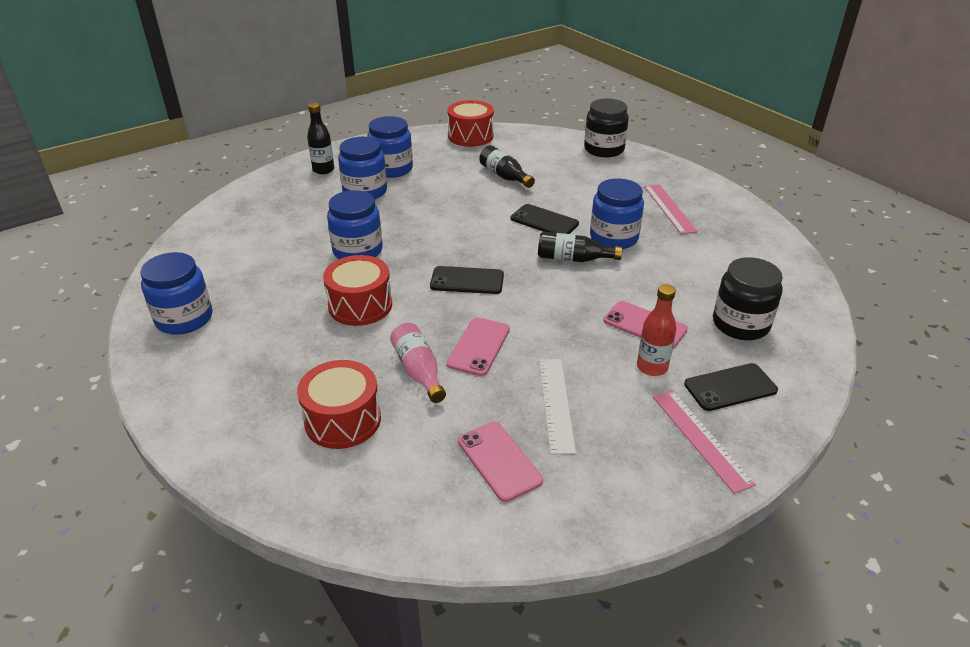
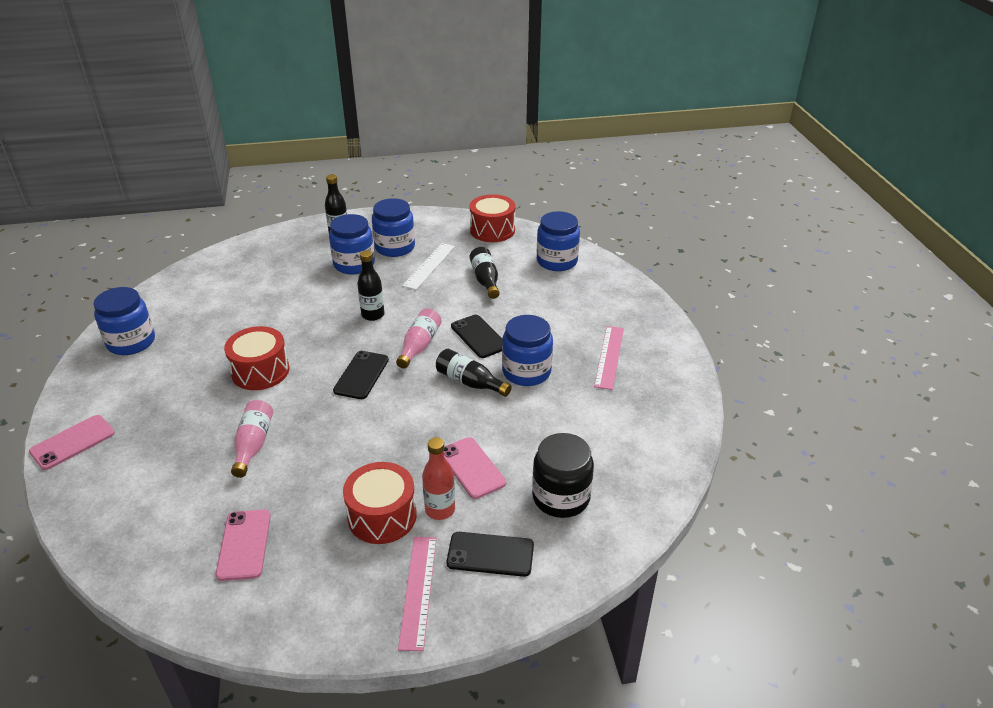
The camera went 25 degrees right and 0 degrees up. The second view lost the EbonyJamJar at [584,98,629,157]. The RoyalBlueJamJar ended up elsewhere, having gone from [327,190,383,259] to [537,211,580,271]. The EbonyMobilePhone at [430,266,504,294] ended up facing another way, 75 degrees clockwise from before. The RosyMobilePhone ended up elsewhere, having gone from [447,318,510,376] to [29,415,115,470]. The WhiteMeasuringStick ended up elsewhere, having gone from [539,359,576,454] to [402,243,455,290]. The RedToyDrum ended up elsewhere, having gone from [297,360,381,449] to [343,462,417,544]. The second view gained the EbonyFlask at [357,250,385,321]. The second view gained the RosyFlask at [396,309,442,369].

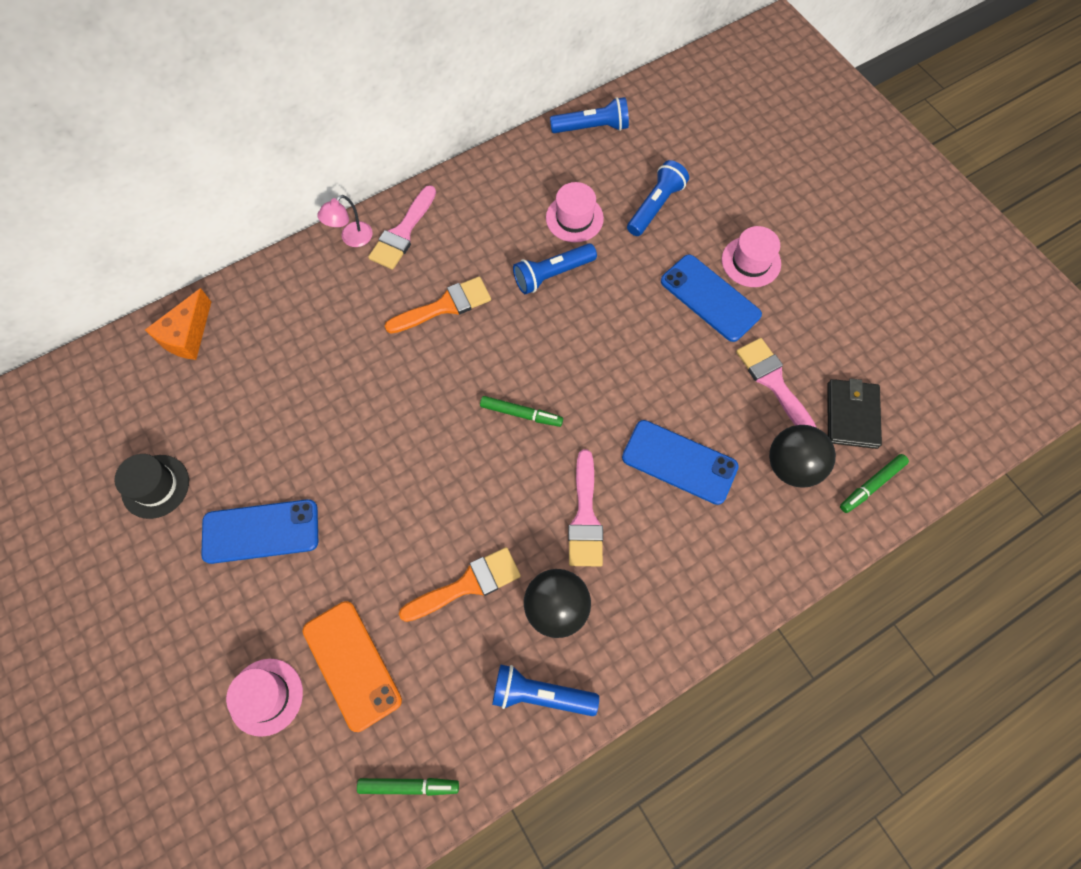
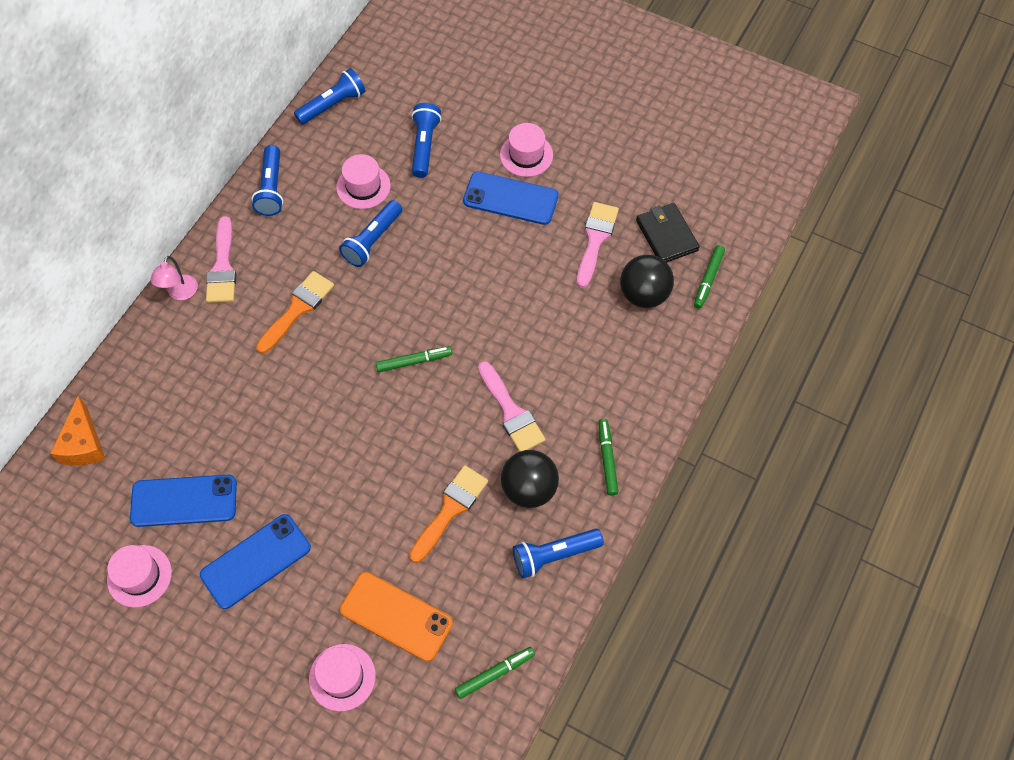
The camera went 30 degrees left and 5 degrees down. The RosyPaintBrush at [736,338,817,428] ended up facing another way, 75 degrees clockwise from before. The RoyalBlueMobilePhone ended up elsewhere, having gone from [622,420,739,505] to [130,475,237,527]. What was the EbonyHat at [115,454,189,519] turned into the RosyHat at [107,545,172,608]. The second view gained the RoyalBluePocketTorch at [251,145,283,216]. The second view gained the GreenMarkerPen at [598,419,618,496].

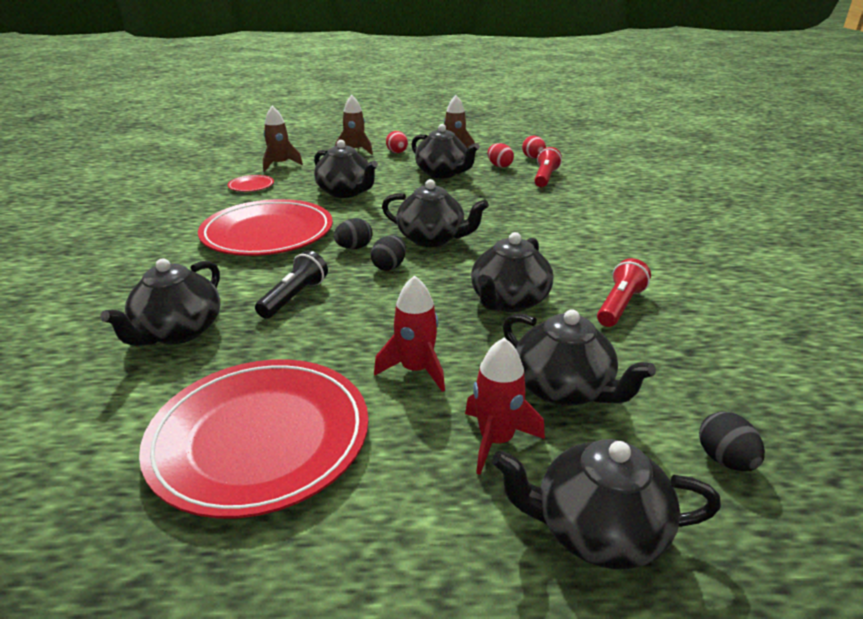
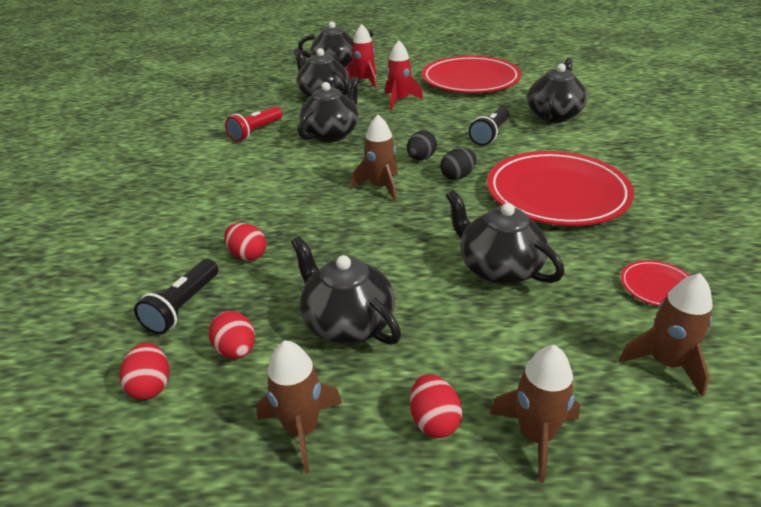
The camera went 175 degrees left and 5 degrees up. What was the RedPocketTorch at [534,147,562,187] turned into the EbonyPocketTorch at [134,259,218,335]. Where the EbonyTeaPot stood at [382,179,489,247], the DarkBrownRocket came to stand at [351,115,398,201]. The second view lost the EbonyToyEgg at [699,411,765,471]. The second view gained the RedToyEgg at [224,223,266,261].

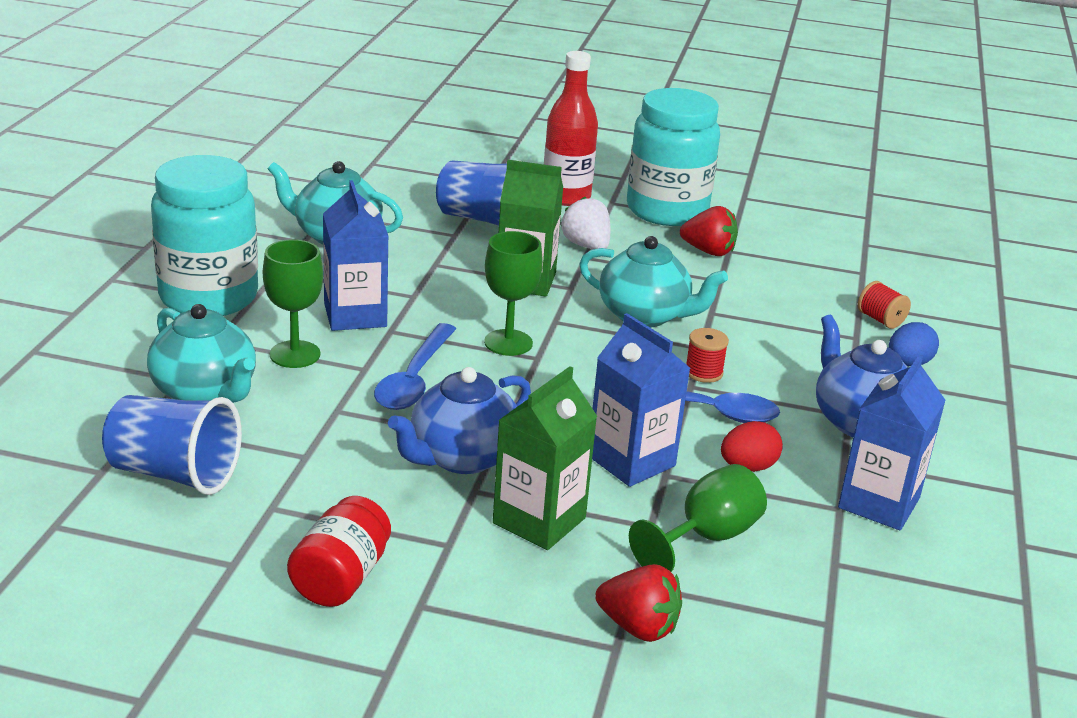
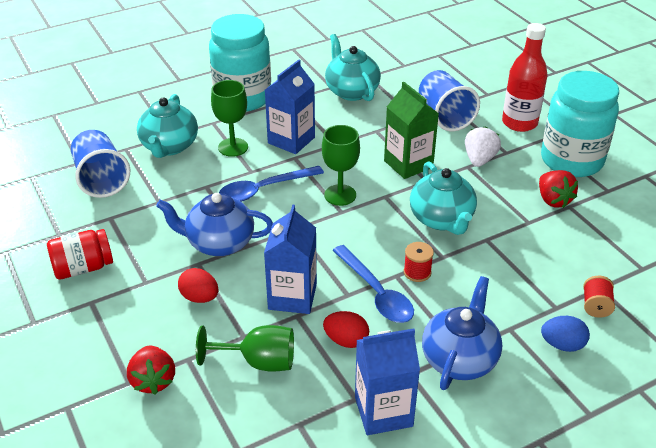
The camera went 50 degrees right and 10 degrees up. Where the GreenJuiceCarton stood at [493,366,597,550], the RedToyEgg came to stand at [178,268,219,303].

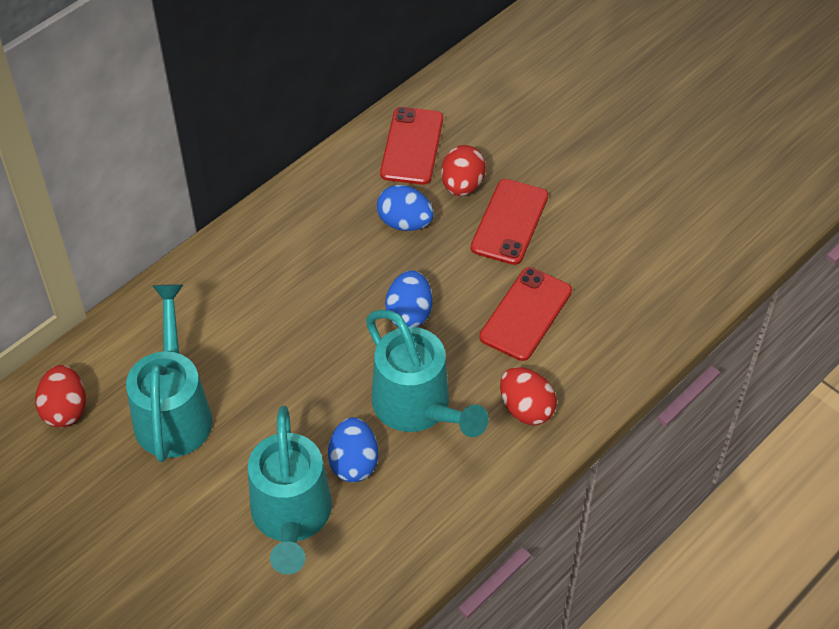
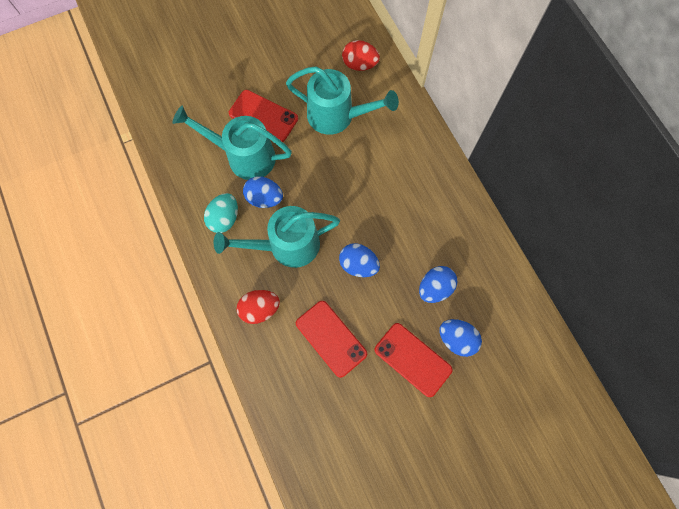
The camera went 110 degrees right and 20 degrees up. The RedMobilePhone ended up elsewhere, having gone from [380,107,443,185] to [229,90,298,142]. What was the RedToyEgg at [441,145,486,196] turned into the RoyalBlueToyEgg at [439,319,482,357]. The second view gained the TealToyEgg at [204,193,238,233].

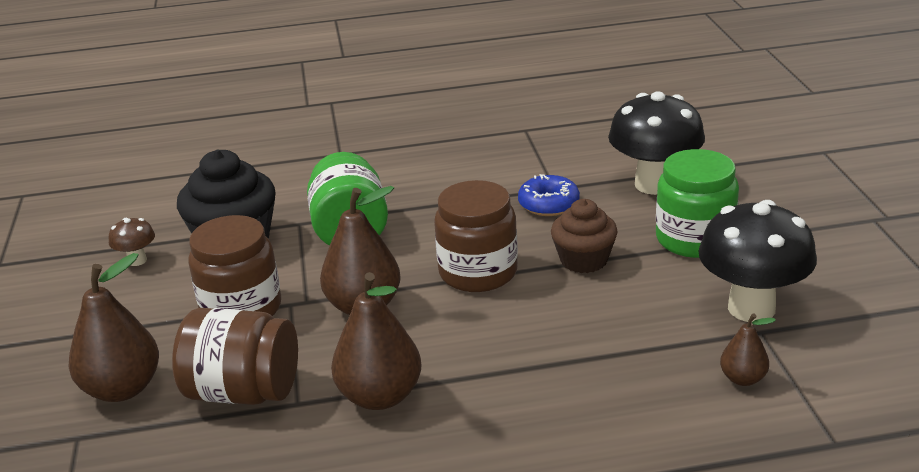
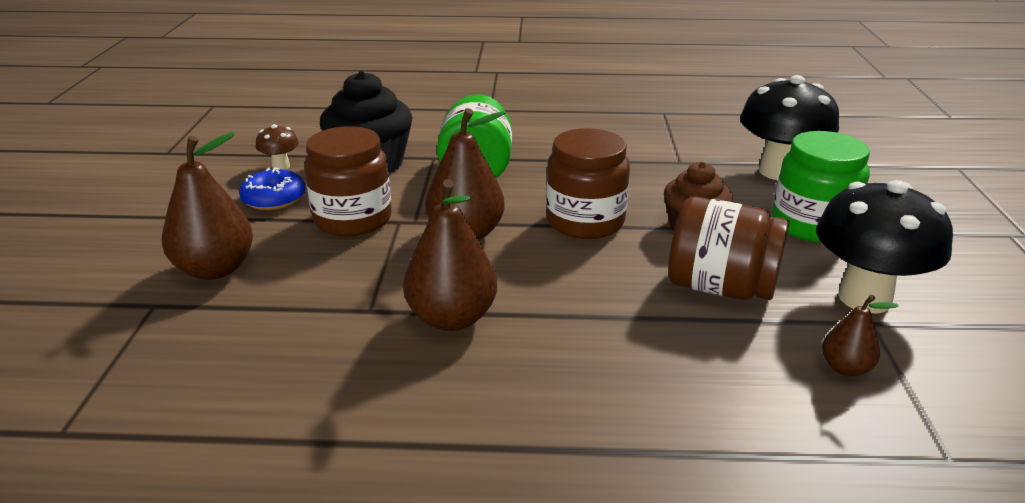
The camera went 10 degrees right and 0 degrees up. The RoyalBlueDoughnut ended up elsewhere, having gone from [518,174,580,216] to [239,167,305,210]. The DarkBrownJamJar ended up elsewhere, having gone from [172,308,298,405] to [668,196,790,300].

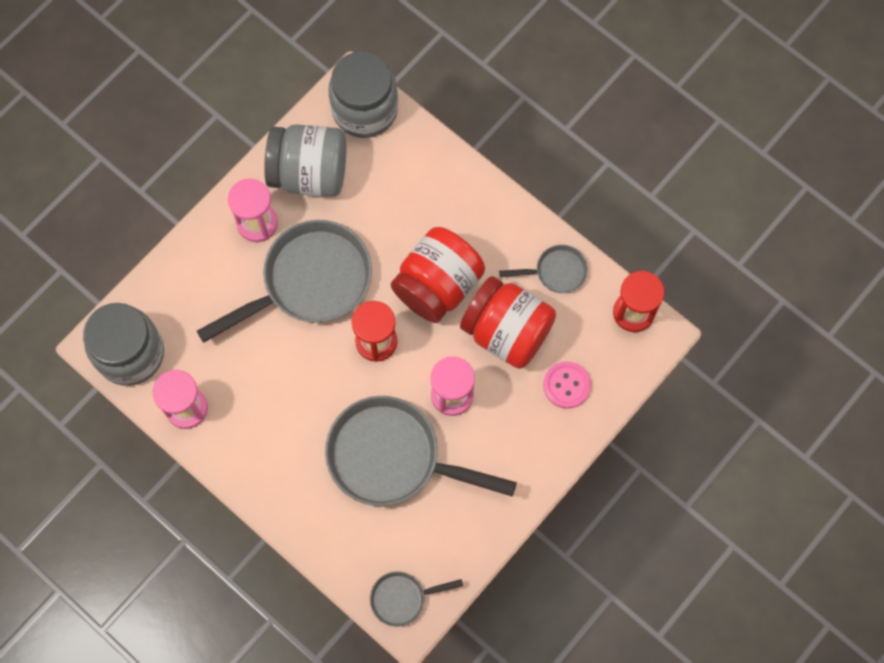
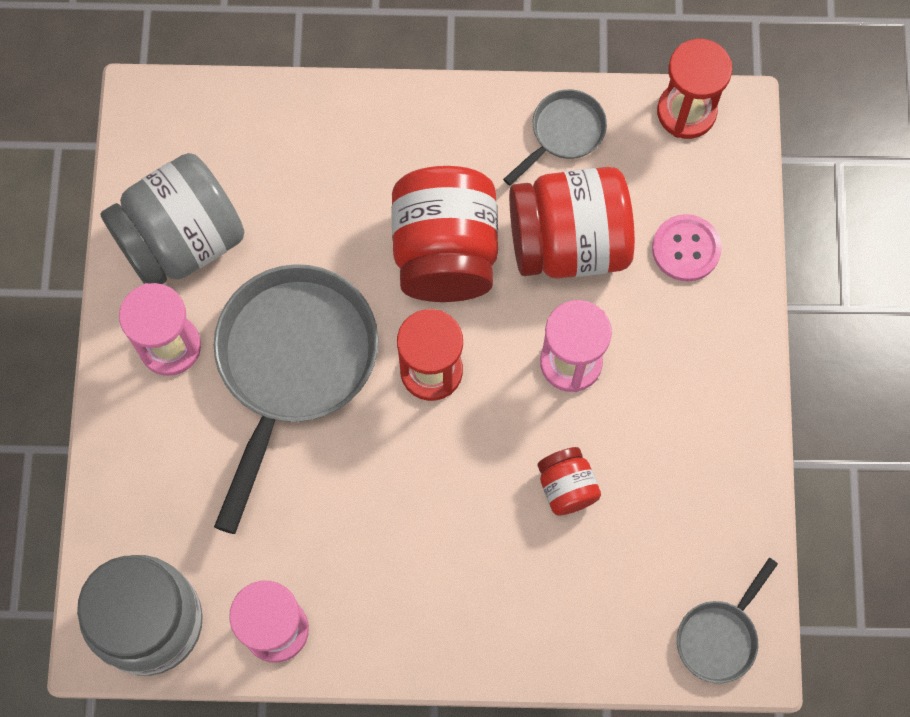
The camera went 40 degrees left and 0 degrees up. The second view lost the GrayJamJar at [328,51,398,138]. Where the GrayFryingPan stood at [325,396,517,506], the RedJamJar came to stand at [538,447,601,516].

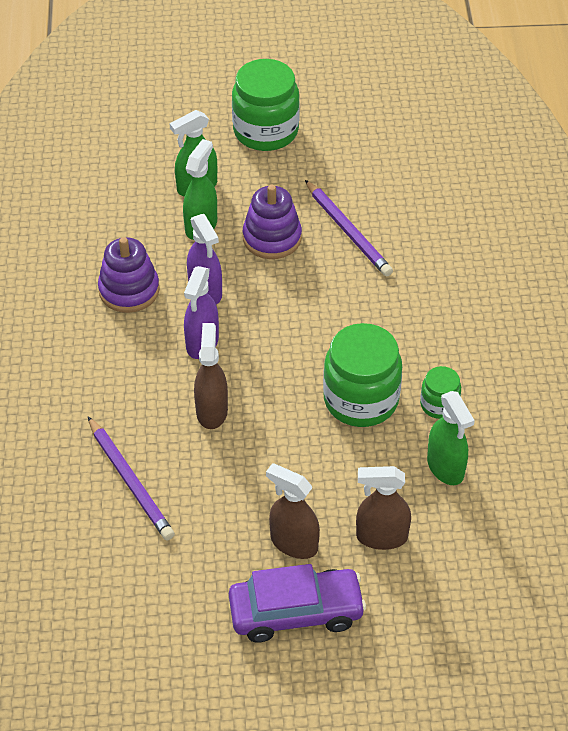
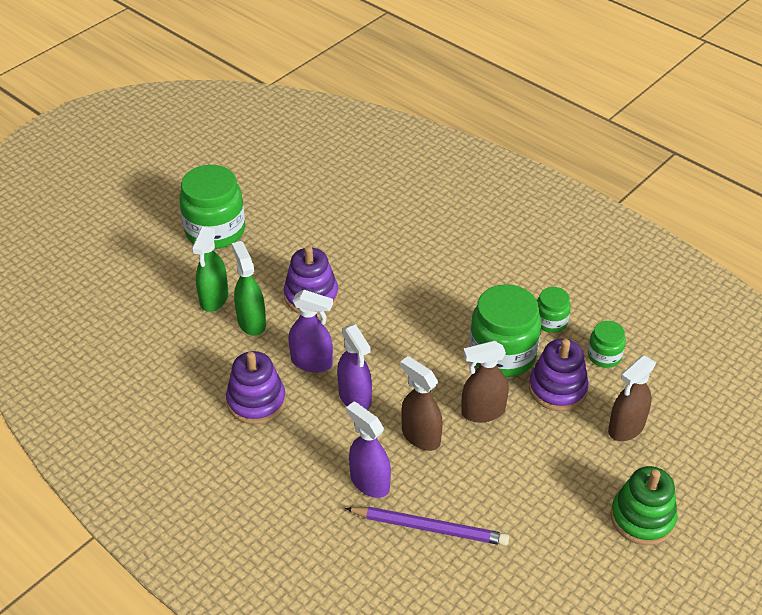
The camera went 45 degrees left and 5 degrees down. The second view lost the VioletWoodenPencil at [305,180,393,276]. Where the GreenSprayBottle stood at [427,391,475,485], the GreenJamJar came to stand at [588,321,626,368]. The DarkBrownSprayBottle ended up elsewhere, having gone from [266,463,320,559] to [461,341,509,423]. Where the VioletToyCar stood at [229,564,366,643], the GreenStackingToy came to stand at [611,466,678,545]. The second view gained the VioletStackingToy at [529,339,589,411]. The second view gained the VioletSprayBottle at [346,402,391,498].

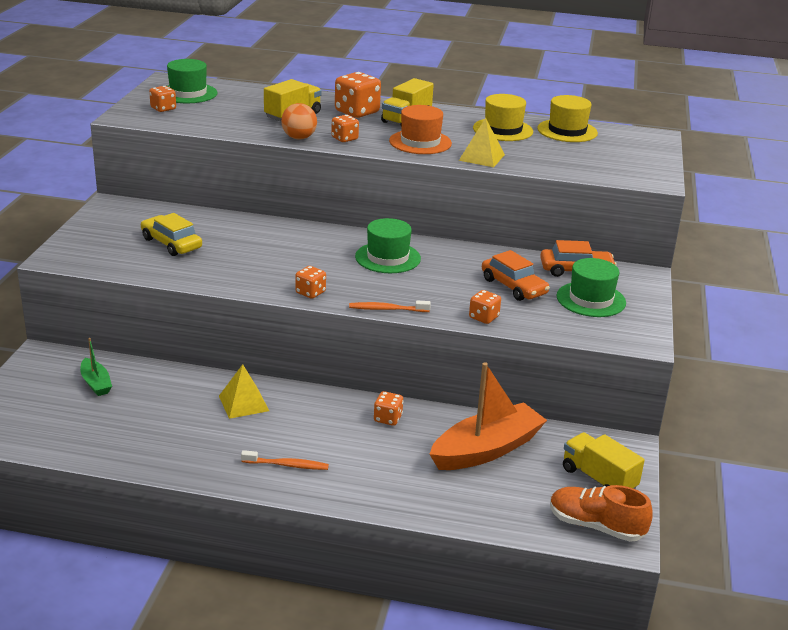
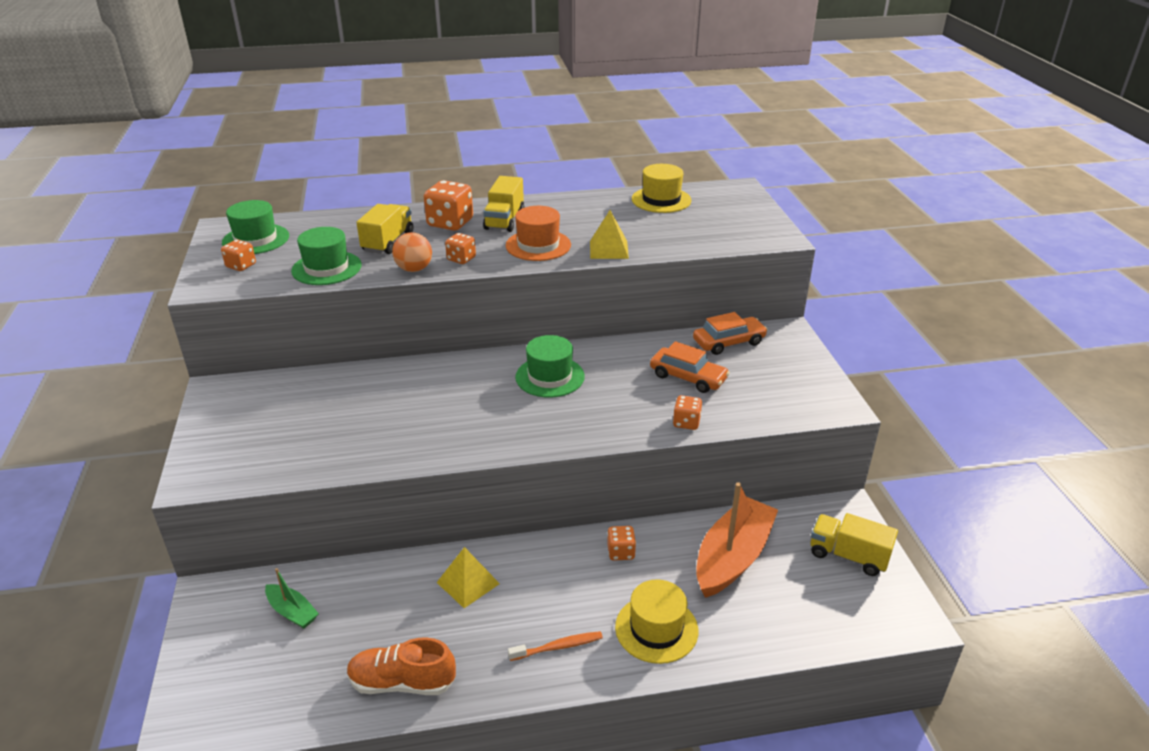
The camera went 20 degrees left and 5 degrees up. The YellowHat ended up elsewhere, having gone from [473,94,533,141] to [615,579,698,664]. The second view lost the YellowToyCar at [141,213,202,256]. The GreenHat ended up elsewhere, having gone from [557,258,626,317] to [291,227,362,285]. The second view lost the BrightOrangeDice at [295,266,326,299]. The second view lost the BrightOrangeToothBrush at [349,301,431,312]. The BrightOrangeShoe ended up elsewhere, having gone from [550,485,653,542] to [347,637,456,695].

